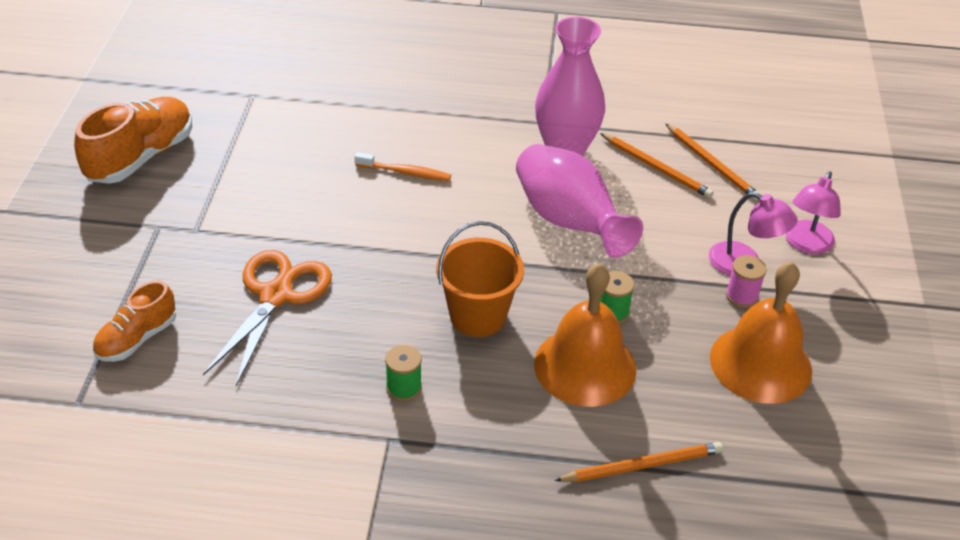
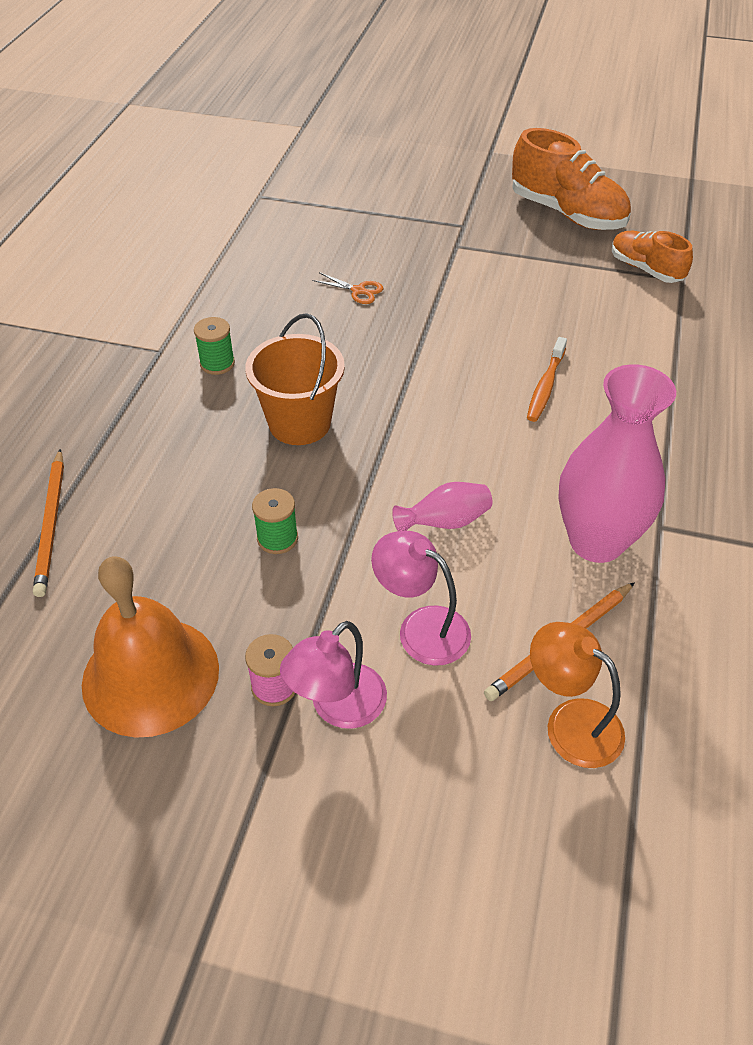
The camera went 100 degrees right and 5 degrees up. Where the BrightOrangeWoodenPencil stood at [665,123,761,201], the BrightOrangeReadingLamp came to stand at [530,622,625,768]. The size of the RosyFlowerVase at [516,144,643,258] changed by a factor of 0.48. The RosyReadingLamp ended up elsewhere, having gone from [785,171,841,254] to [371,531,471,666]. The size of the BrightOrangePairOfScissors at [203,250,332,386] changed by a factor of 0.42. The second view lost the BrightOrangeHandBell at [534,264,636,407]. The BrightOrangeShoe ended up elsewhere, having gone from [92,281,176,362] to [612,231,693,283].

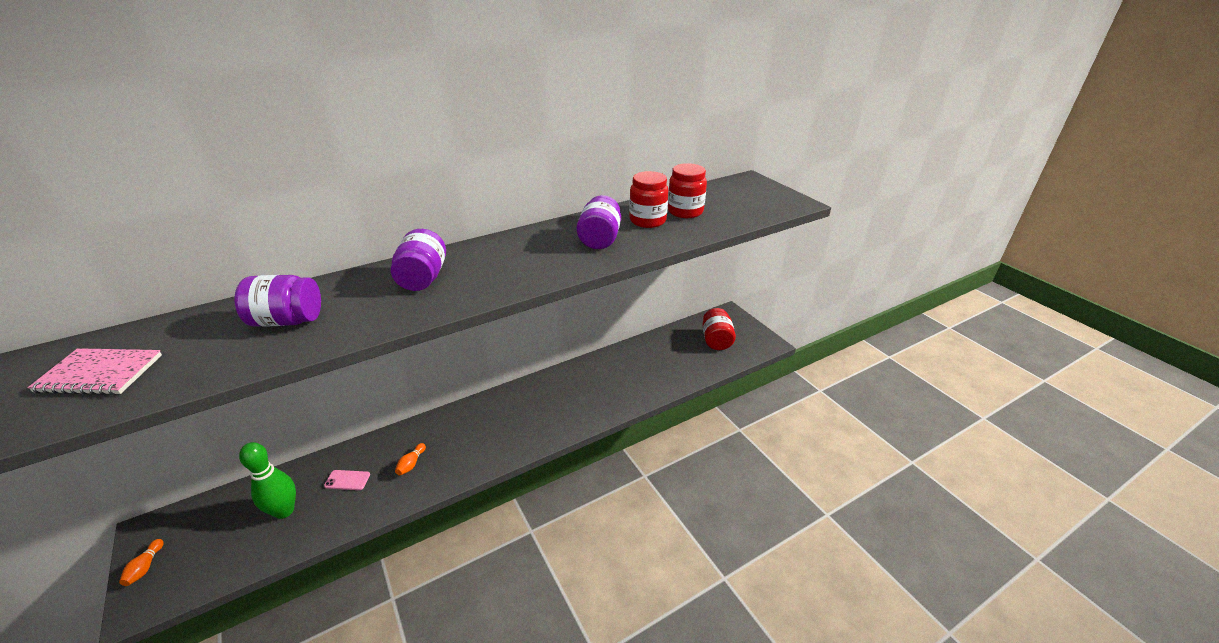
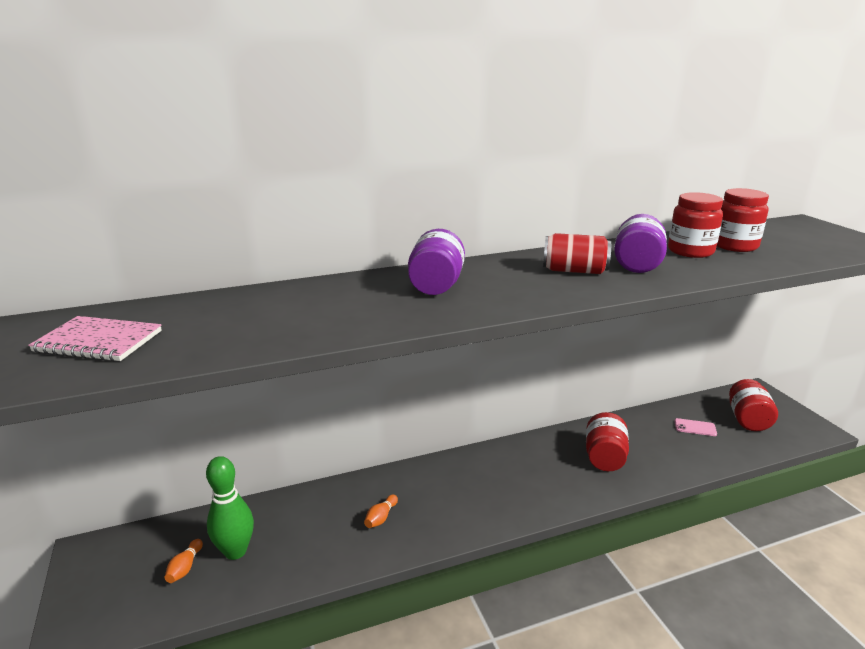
The camera went 10 degrees right and 10 degrees down. The second view lost the VioletJamJar at [235,275,321,327]. The RosyMobilePhone ended up elsewhere, having gone from [324,470,370,490] to [674,418,717,436]. The BrightOrangeBowlingPin ended up elsewhere, having gone from [119,539,163,586] to [165,539,203,583]. The second view gained the RedSodaCan at [543,233,611,274]. The second view gained the RedJamJar at [586,412,629,471].

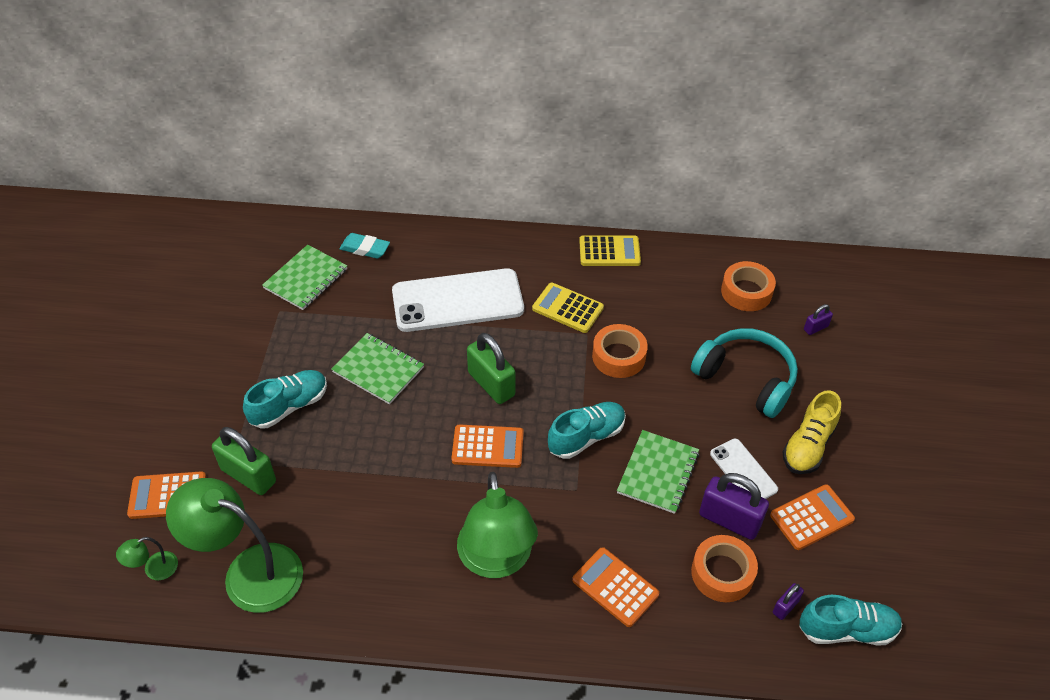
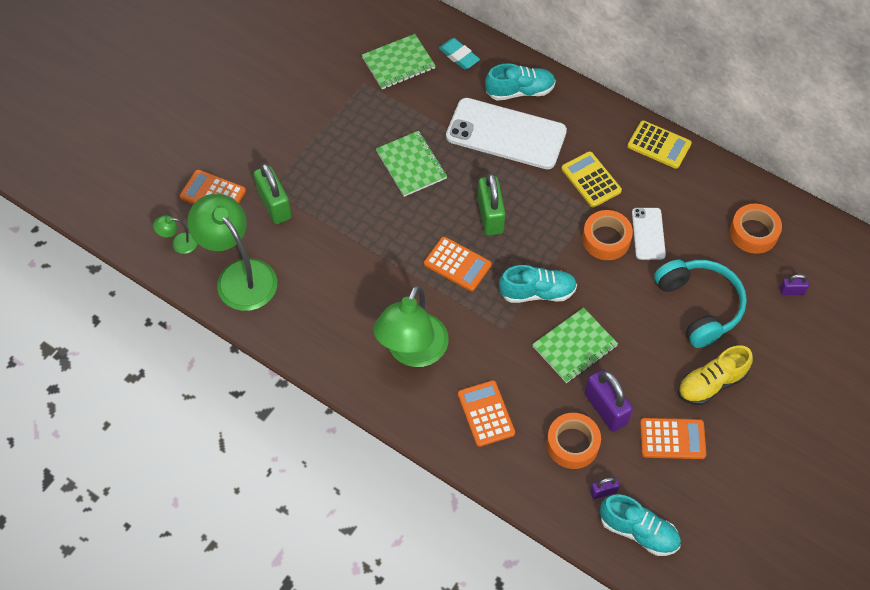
The camera went 30 degrees right and 10 degrees up. The TealShoe ended up elsewhere, having gone from [243,370,327,429] to [485,63,556,101]. The WhiteMobilePhone ended up elsewhere, having gone from [710,439,778,499] to [632,208,666,260].

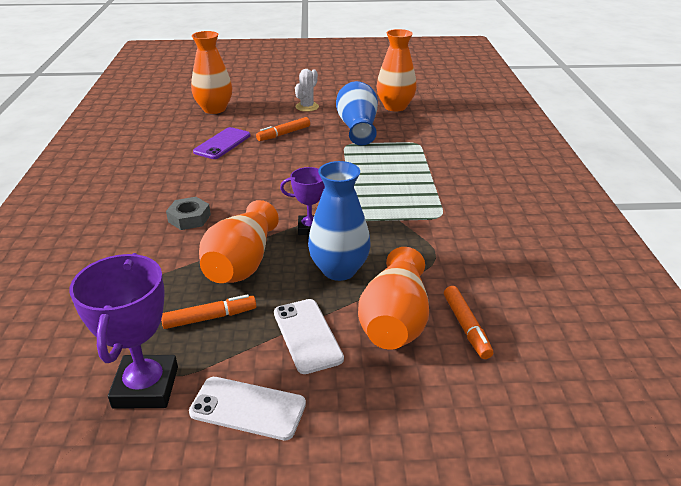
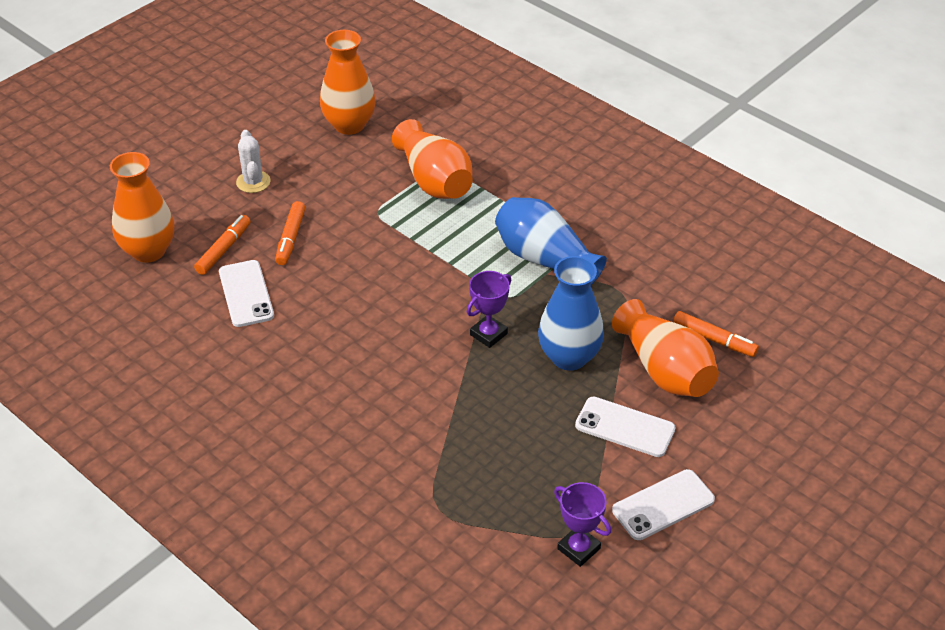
The camera went 45 degrees left and 10 degrees up. The RoyalBlueFlowerVase ended up elsewhere, having gone from [336,81,378,145] to [495,197,607,286]. What was the VioletMobilePhone at [193,127,251,159] turned into the WhiteMobilePhone at [219,260,274,327]. The second view lost the GrayNut at [166,197,211,230]. The BrightOrangeFlowerVase ended up elsewhere, having gone from [199,200,279,283] to [392,119,473,199]. The size of the VioletTrophy at [70,253,178,409] changed by a factor of 0.60. The BrightOrangeMarkerPen ended up elsewhere, having gone from [161,294,256,329] to [194,215,250,275].

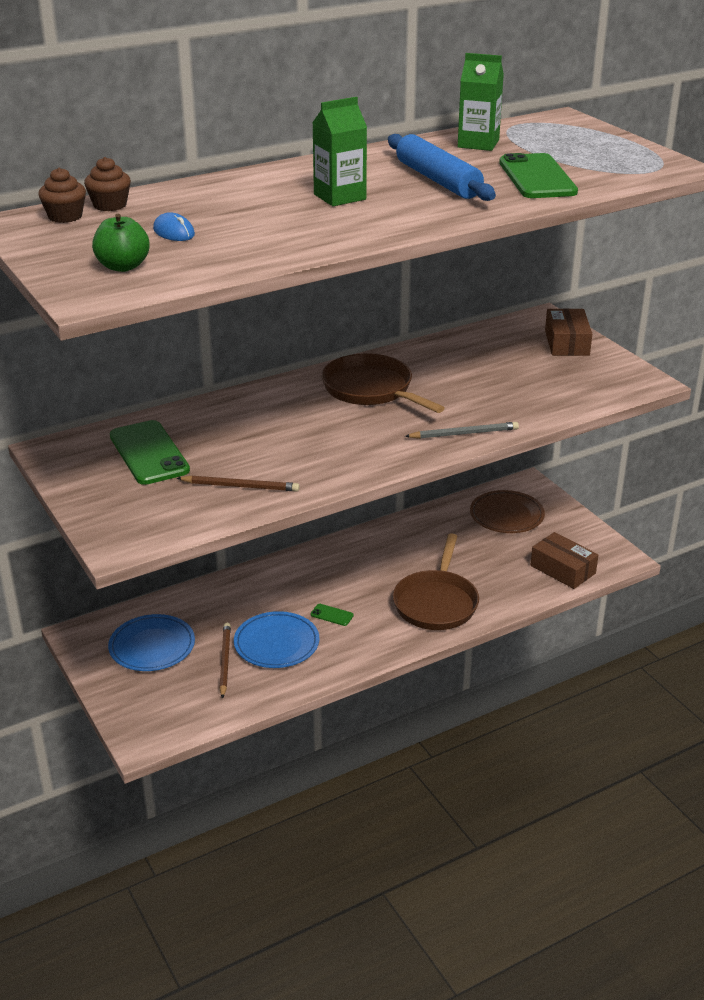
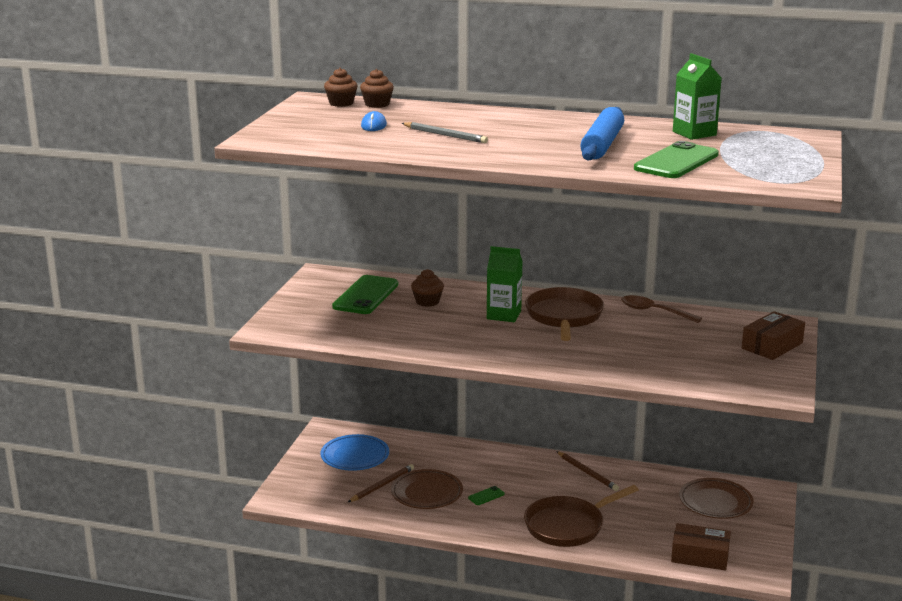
The camera went 45 degrees right and 10 degrees down. The GreenJuiceCarton ended up elsewhere, having gone from [312,97,367,206] to [487,246,522,322]. The second view lost the GreenToyApple at [92,214,150,272]. The GrayWoodenPencil ended up elsewhere, having gone from [405,422,519,439] to [402,122,488,143]. The DarkBrownWoodenPencil ended up elsewhere, having gone from [177,475,300,491] to [556,451,619,491]. The DarkBrownBox at [530,532,598,589] ended up facing another way, 75 degrees counterclockwise from before. The GreenMobilePhone at [311,604,354,626] ended up facing another way, 75 degrees clockwise from before. What was the RoyalBlueDinnerPlate at [234,611,319,668] turned into the DarkBrownDinnerPlate at [391,469,463,509]. The second view gained the DarkBrownFairyCake at [411,269,444,307]. The second view gained the DarkBrownTeaspoon at [621,295,702,323].

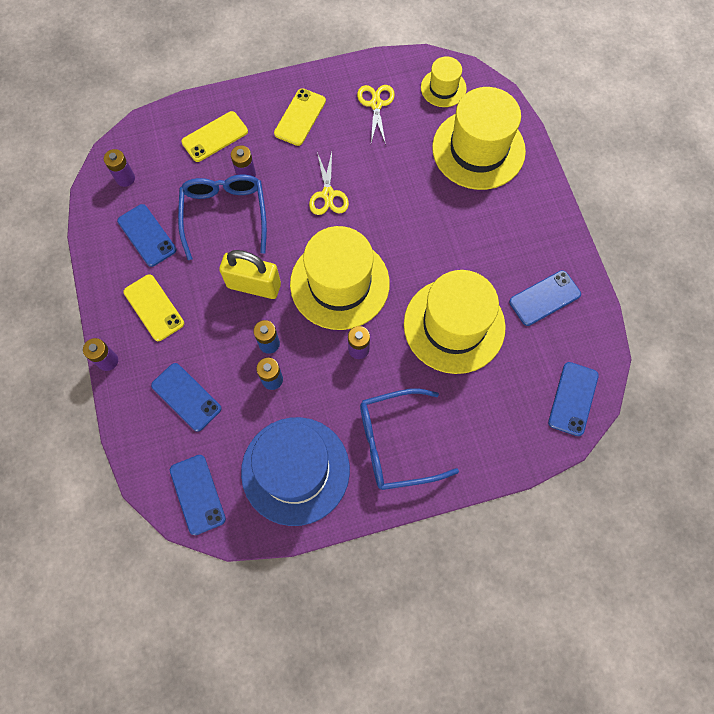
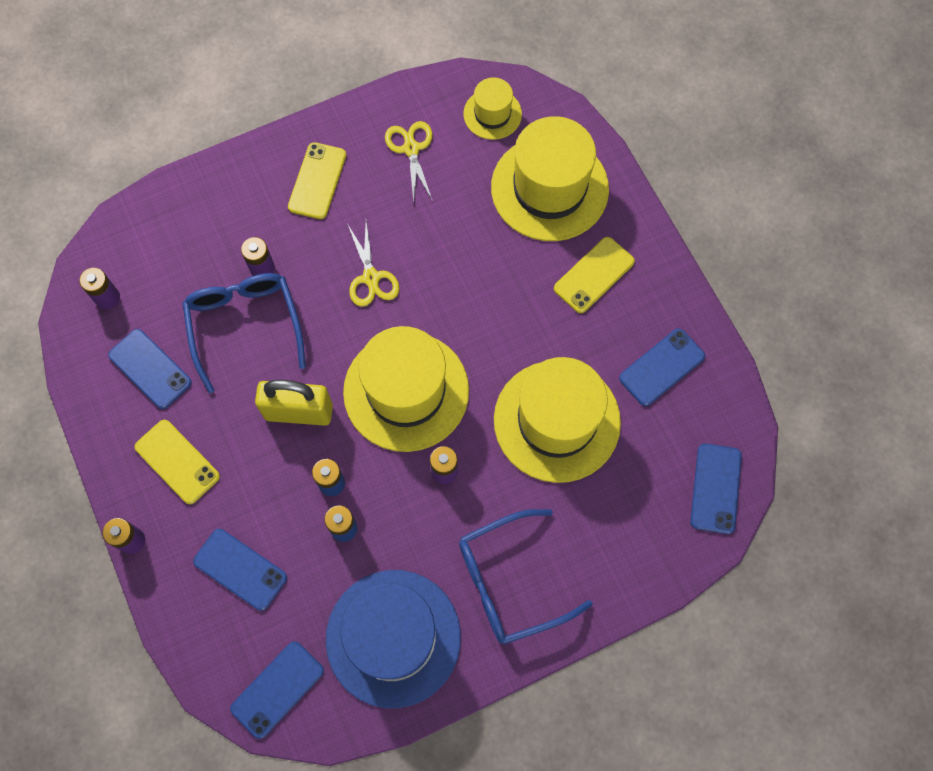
The camera went 10 degrees left and 0 degrees up. The YellowMobilePhone ended up elsewhere, having gone from [181,111,248,162] to [554,237,635,313]. The RoyalBlueMobilePhone at [170,455,226,535] ended up facing another way, 75 degrees clockwise from before.

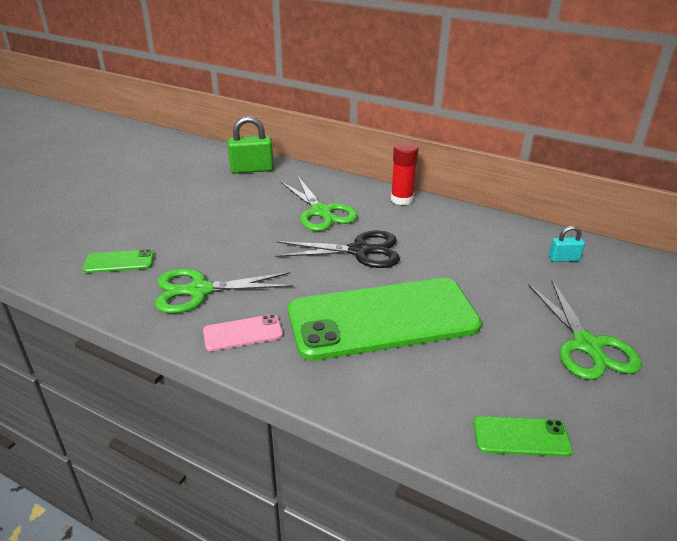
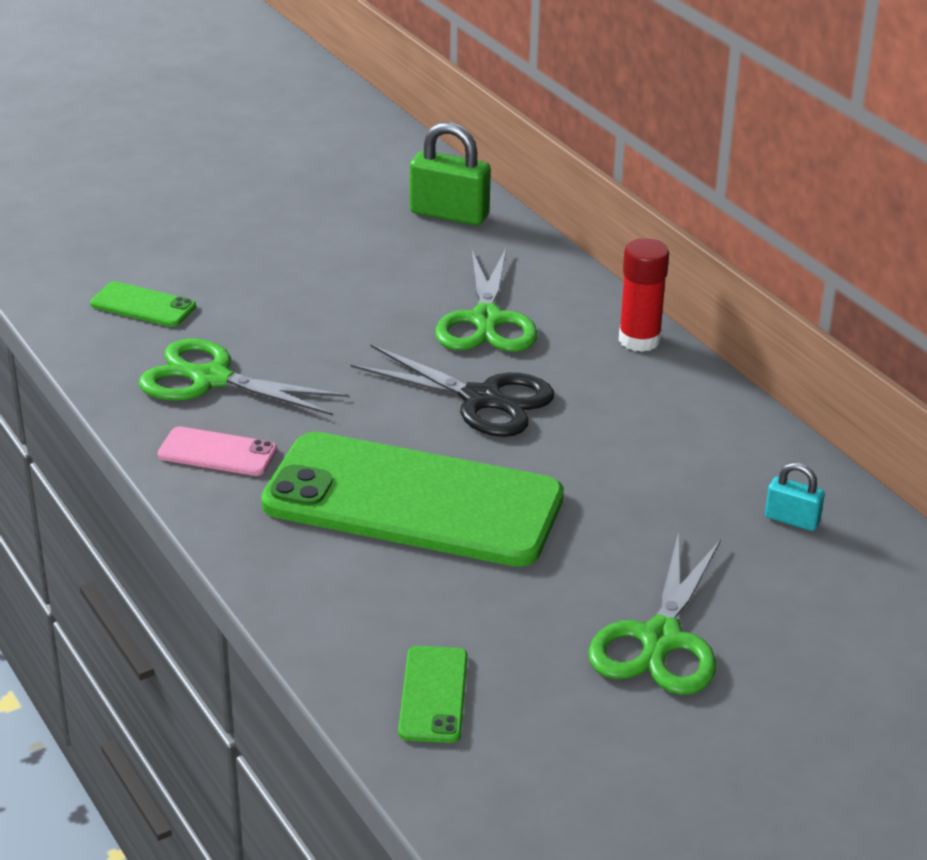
The camera went 30 degrees right and 0 degrees up. The GreenMobilePhone at [473,416,573,457] ended up facing another way, 60 degrees clockwise from before.

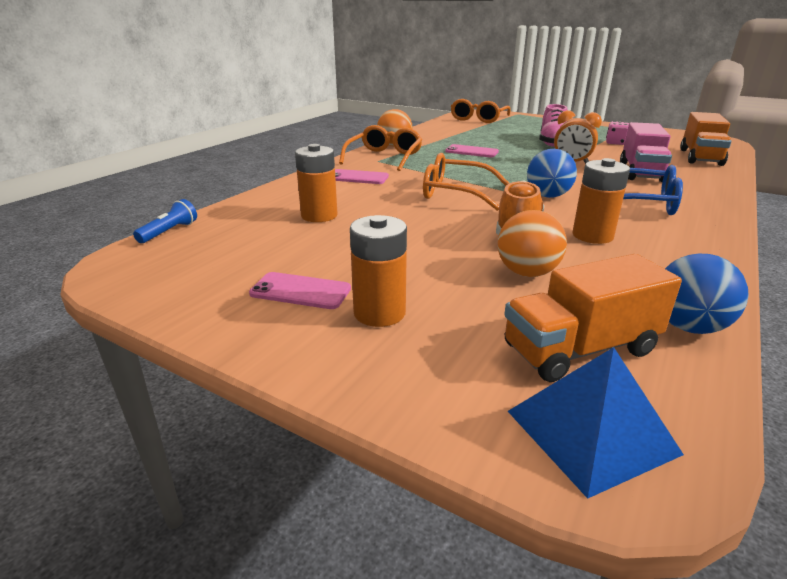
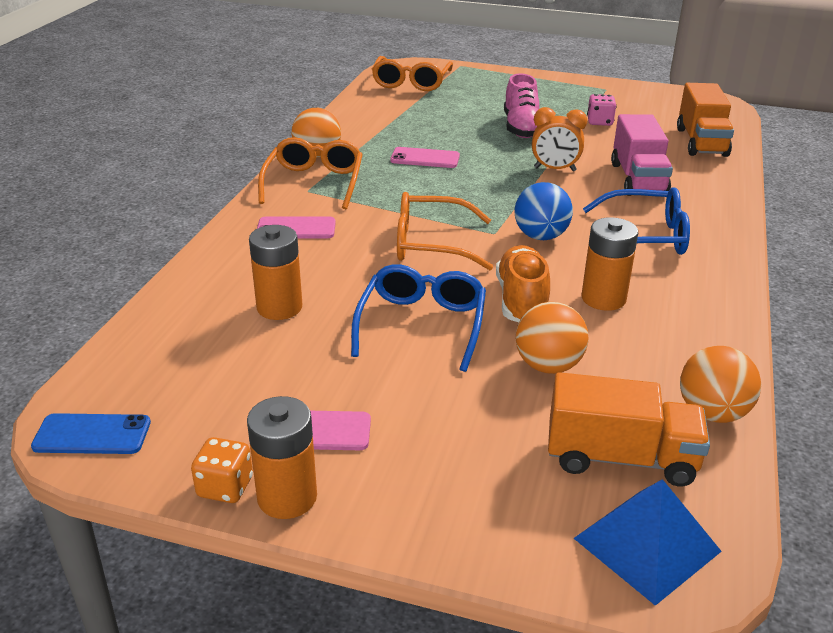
The camera went 15 degrees left and 5 degrees up. The second view lost the RoyalBluePocketTorch at [133,199,197,243]. The BrightOrangePowerCell ended up elsewhere, having gone from [350,215,407,327] to [247,396,317,519]. The BrightOrangeTruck at [504,254,682,382] ended up facing another way, 135 degrees counterclockwise from before. What was the RoyalBluePlayBall at [665,254,749,334] turned into the BrightOrangePlayBall at [680,346,761,423]. The second view gained the RoyalBlueEyeglasses at [351,264,486,372]. The second view gained the RoyalBlueMobilePhone at [31,413,151,454]. The second view gained the BrightOrangeDice at [191,437,253,503].

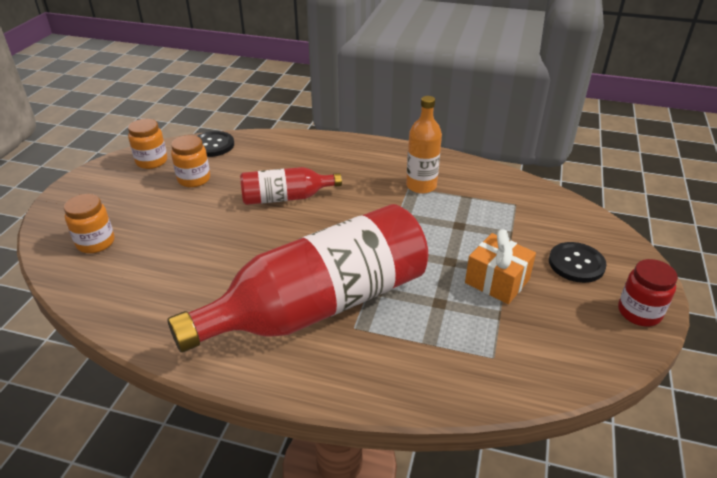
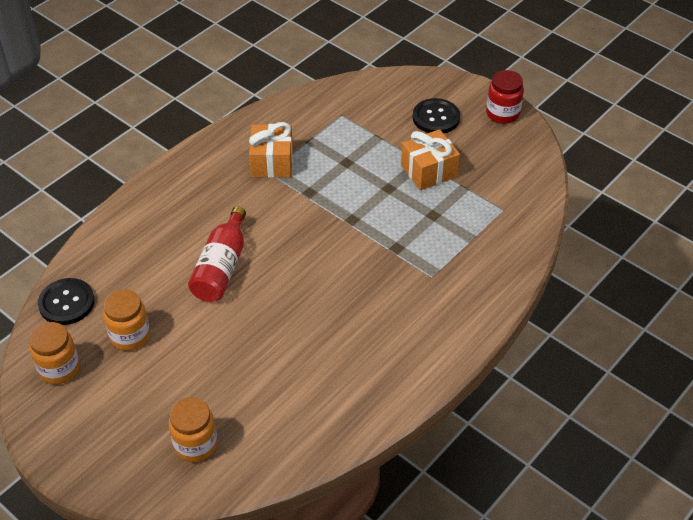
The camera went 65 degrees left and 10 degrees up. Where the BrightOrangeFlask stood at [406,96,442,194], the BrightOrangeWrappedGift came to stand at [249,122,293,178]. The second view lost the RedFlask at [167,204,428,353].

